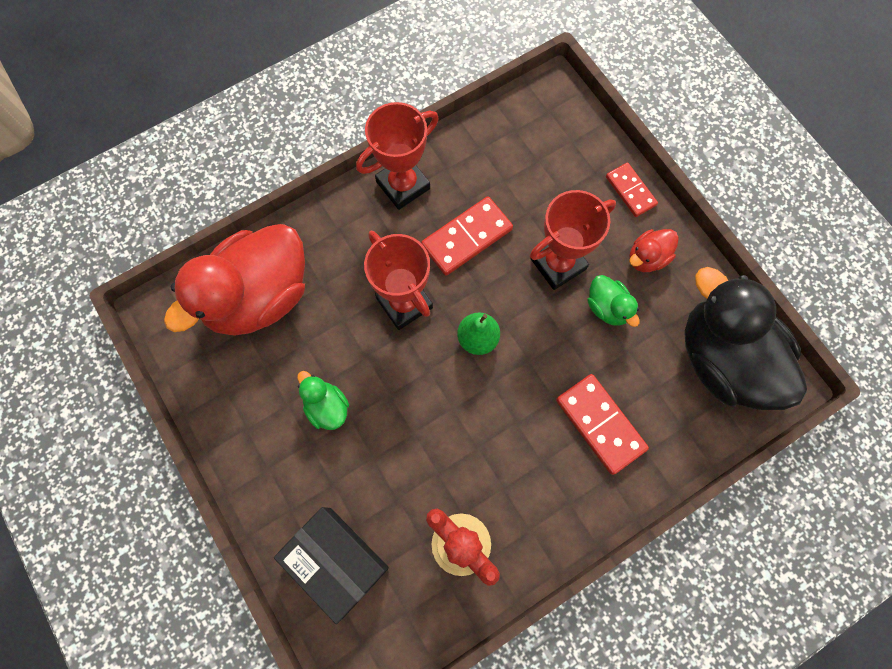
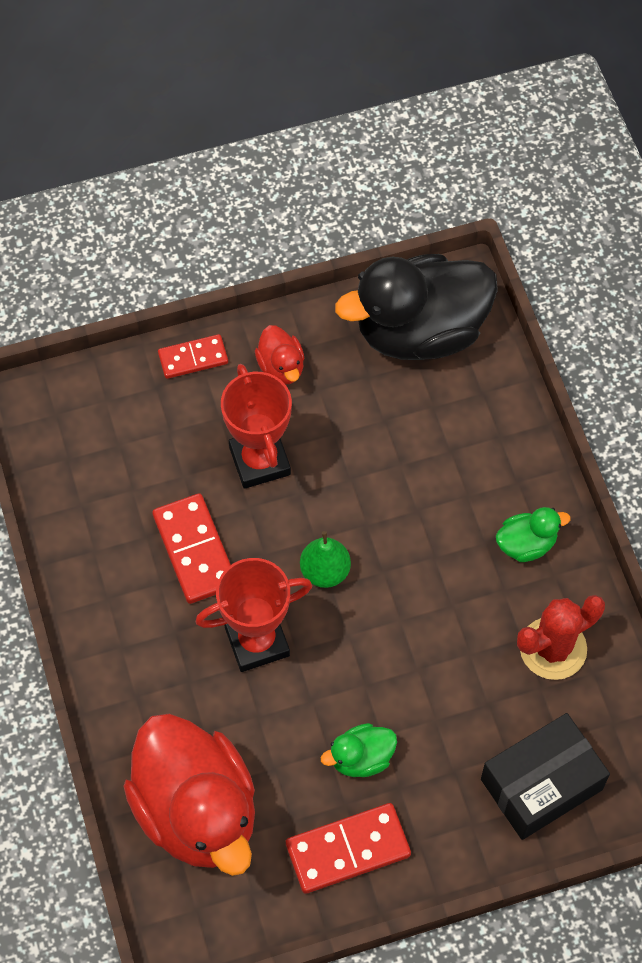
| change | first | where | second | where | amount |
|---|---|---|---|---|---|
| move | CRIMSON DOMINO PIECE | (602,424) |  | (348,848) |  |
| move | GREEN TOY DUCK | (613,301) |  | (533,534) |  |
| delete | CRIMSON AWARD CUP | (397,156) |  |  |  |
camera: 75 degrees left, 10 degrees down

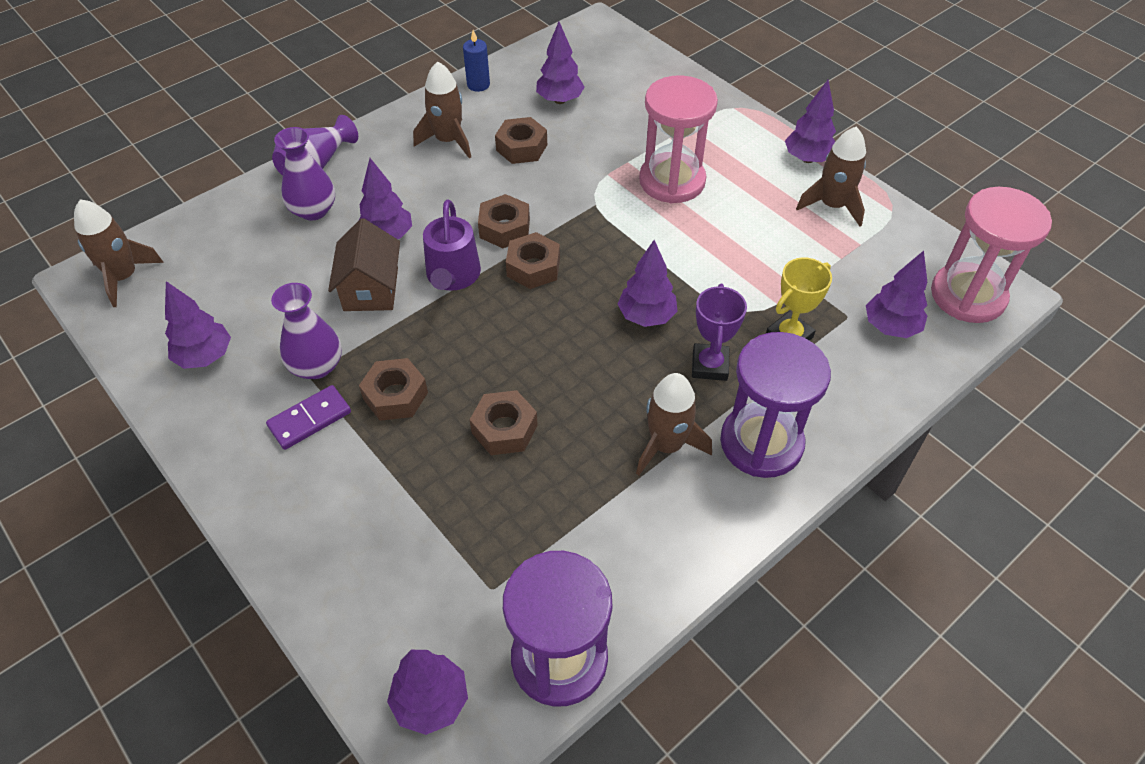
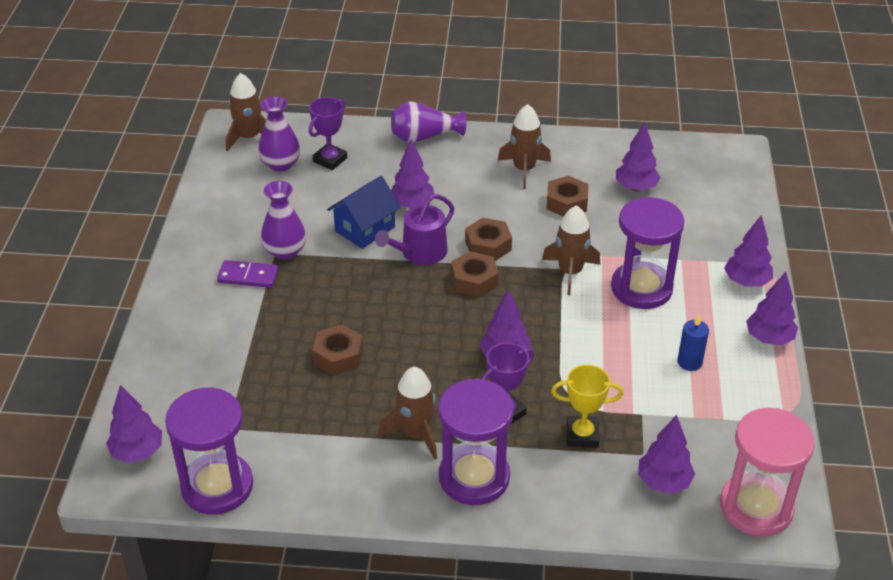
| change | first | where | second | where | amount |
|---|---|---|---|---|---|
| move | VIOLET FLOWER VASE | (304,174) |  | (279,134) |  |
| insert |  |  | VIOLET AWARD CUP | (328,133) |  |
| recolor | BROWN TOY HOUSE | (364,264) | ROYAL BLUE TOY HOUSE | (364,212) |  |
| move | BROWN SPACESHIP | (831,177) |  | (571,250) |  |
| recolor | ROSY SAND TIMER | (678,139) | VIOLET SAND TIMER | (648,253) |  |
| move | ROYAL BLUE PILLAR CANDLE | (476,61) |  | (693,343) |  |
| move | VIOLET TREE | (198,325) |  | (748,251) |  |
| delete | BROWN HEX NUT | (393,389) |  |  |  |
camera: 45 degrees right, 10 degrees down

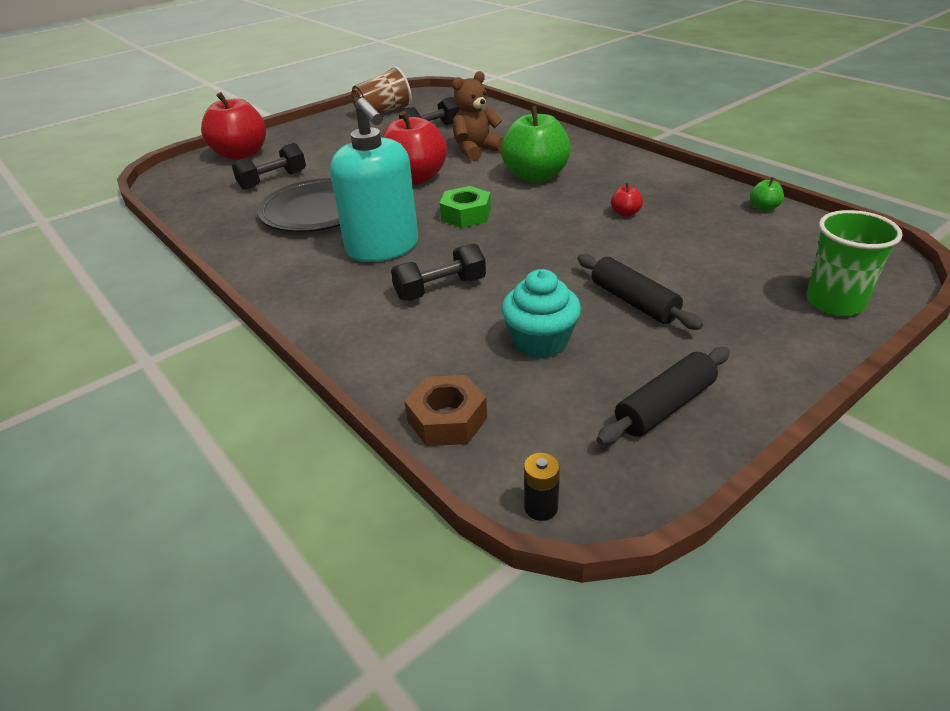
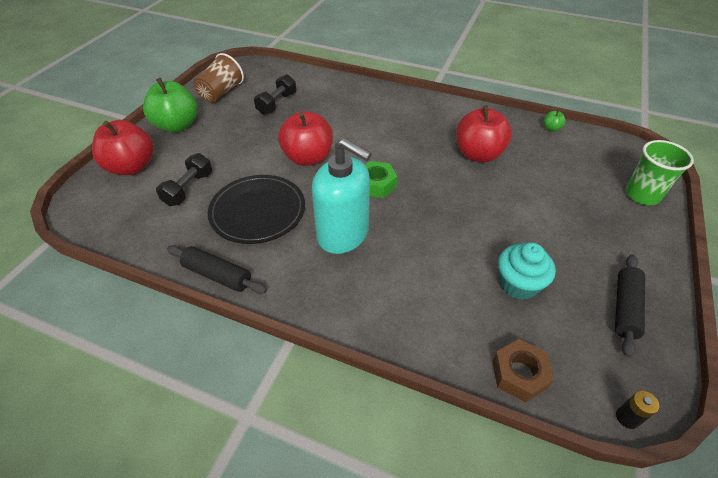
| change | first | where | second | where | amount |
|---|---|---|---|---|---|
| move | GREEN APPLE | (536,144) |  | (170,105) |  |
| move | BLACK PASTRY ROLLER | (640,292) |  | (217,269) |  |
| resize | CRIMSON APPLE | (627,200) |  | (484,133) | x2.43 |
| delete | BLACK DUMBBELL | (438,272) |  |  |  |
| delete | BROWN STUFFED BEAR | (477,116) |  |  |  |
camera: 30 degrees left, 10 degrees up

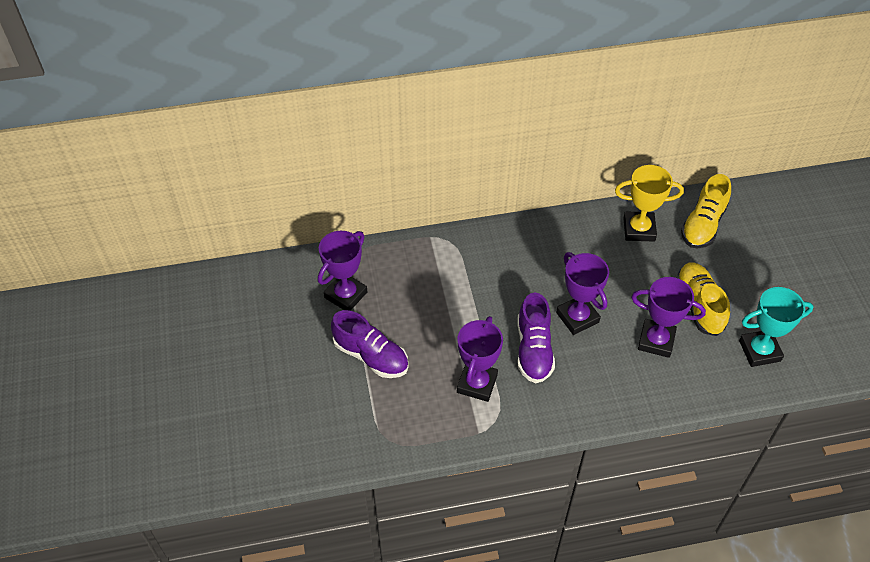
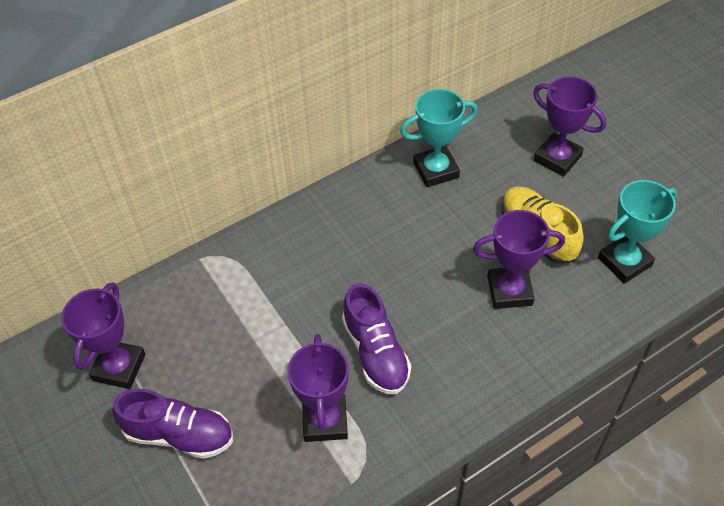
| change | first | where | second | where | amount |
|---|---|---|---|---|---|
| recolor | GOLDEN AWARD CUP | (649,203) | AQUA AWARD CUP | (439,138) |  |
| move | VIOLET AWARD CUP | (582,293) |  | (569,126) |  |
| delete | GOLDEN SHOE | (706,211) |  |  |  |
camera: 20 degrees left, 0 degrees up

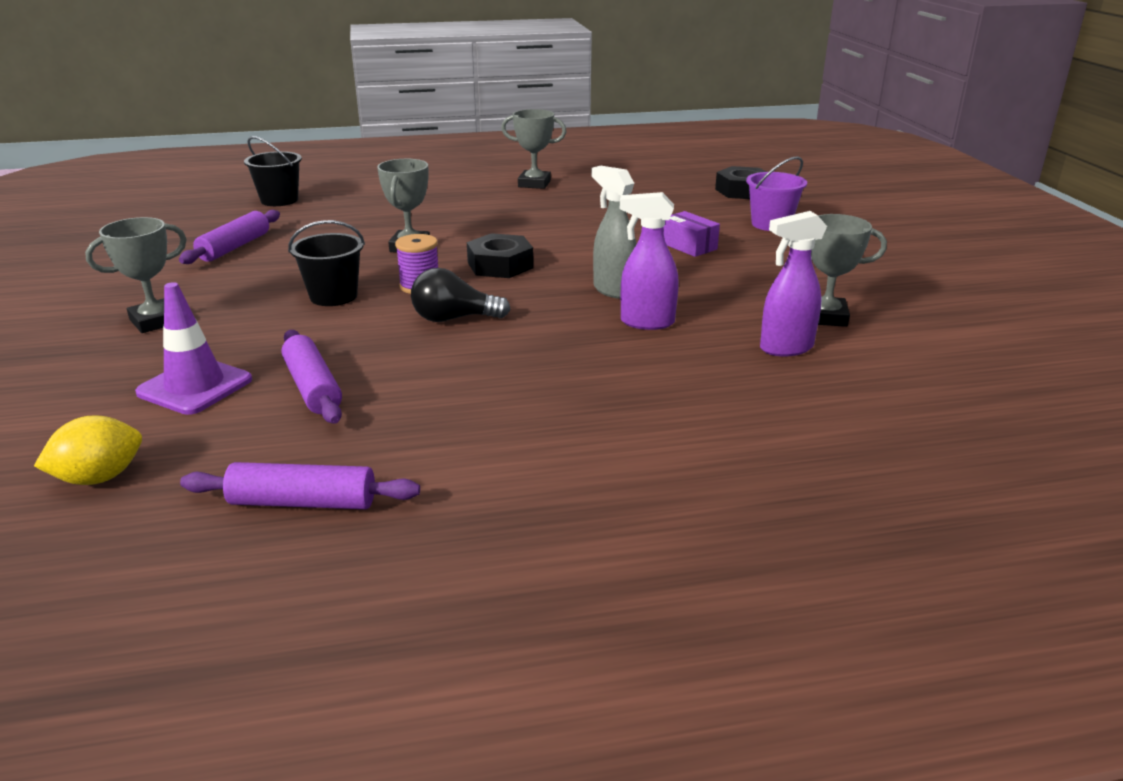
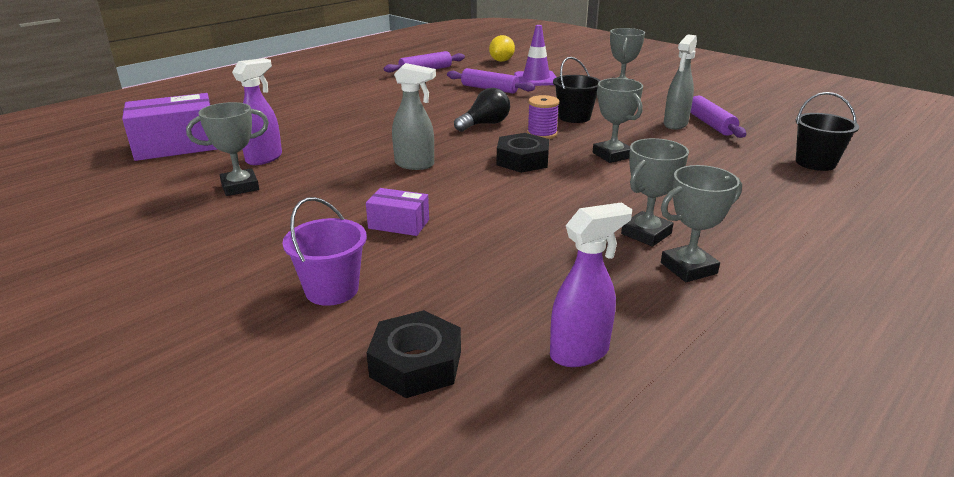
| change | first | where | second | where | amount |
|---|---|---|---|---|---|
| insert |  |  | VIOLET PACKAGE | (170,127) |  |
| move | VIOLET SPRAY CLEANER | (649,261) |  | (591,284) |  |
| insert |  |  | GRAY AWARD CUP | (655,192) |  |
| insert |  |  | GRAY SPRAY CLEANER | (680,82) |  |
camera: 145 degrees right, 0 degrees up

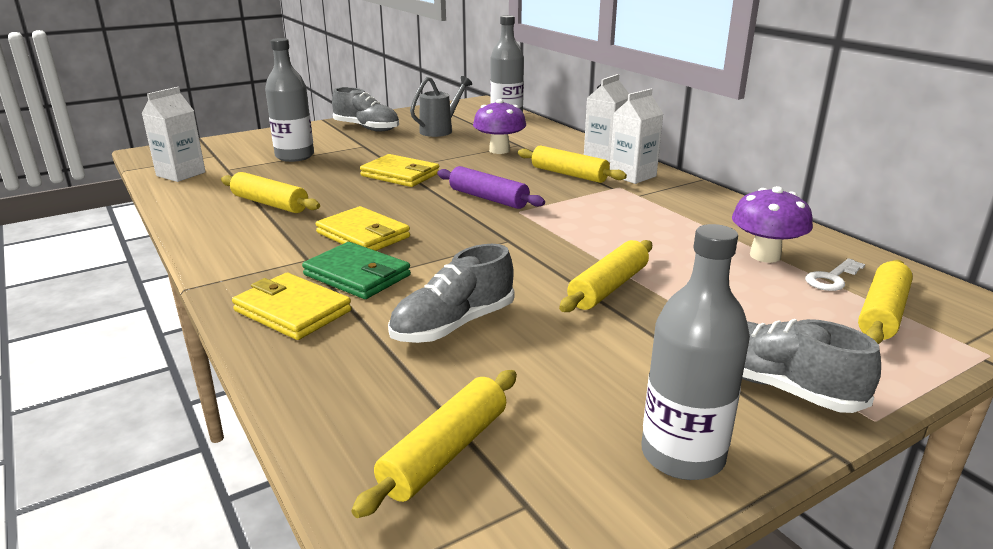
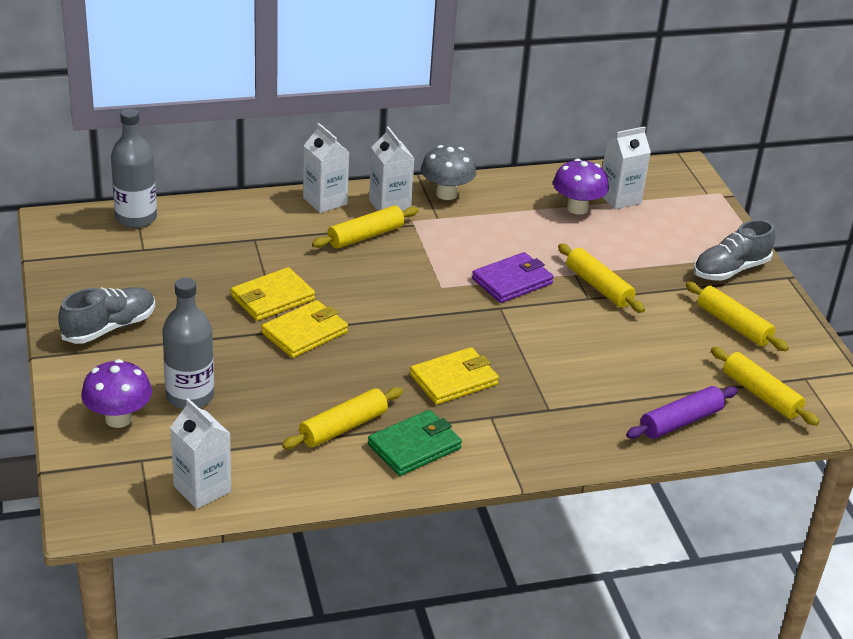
| change | first | where | second | where | amount |
|---|---|---|---|---|---|
| move | VIOLET MUSHROOM | (499,126) |  | (116,393) |  |
| move | GOLDEN CARD WALLET | (292,306) |  | (273,294) |  |
| move | GREEN CARD WALLET | (356,270) |  | (415,443) |  |
| insert |  |  | GRAY MUSHROOM | (448,172) |  |
| insert |  |  | VIOLET CARD WALLET | (513,277) |  |
| replace | PURE WHITE LATCHKEY | (835,274) | PURE WHITE CARTON | (626,167) |  |
| move | VIOLET PASTRY ROLLER | (491,187) |  | (682,412) |  |
| move | GOLDEN PASTRY ROLLER | (885,302) |  | (737,316) |  |
| delete | GRAY SHOE | (451,293) |  |  |  |
| delete | GRAY SPRINKLING CAN | (441,106) |  |  |  |
| delete | GRAY FLASK | (695,352) |  |  |  |
camera: 75 degrees left, 10 degrees up

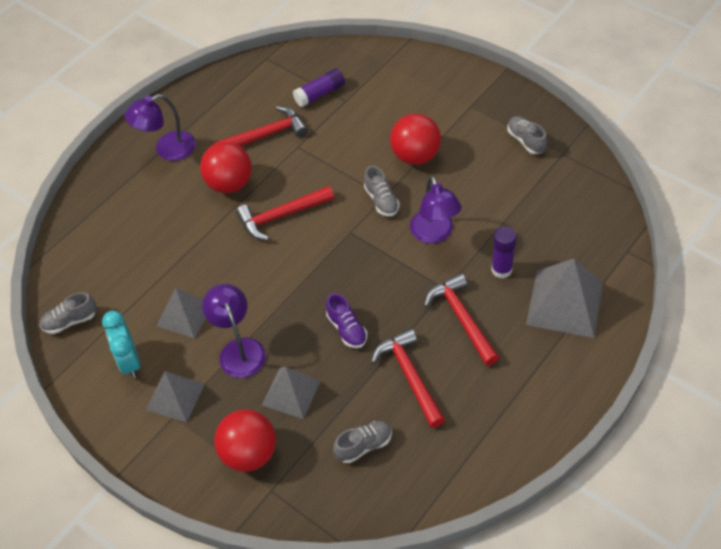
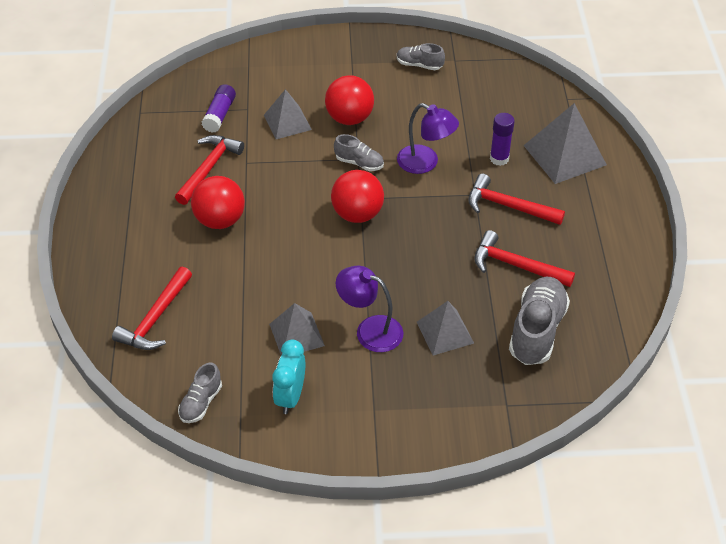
| change | first | where | second | where | amount |
|---|---|---|---|---|---|
| move | CRIMSON HAMMER | (285,213) |  | (152,308) |  |
| move | GRAY PYRAMID SHAPE | (175,396) |  | (288,114) |  |
| rotate | AQUA CLOCK | (121,344) |  | (288,377) | 75 degrees clockwise |
| move | CRIMSON BALL | (245,440) |  | (357,196) |  |
| resize | GRAY SHOE | (362,442) |  | (539,321) | x1.82 |
| delete | VIOLET LAMP | (160,127) |  |  |  |
| delete | VIOLET SHOE | (346,320) |  |  |  |
camera: 45 degrees left, 5 degrees down

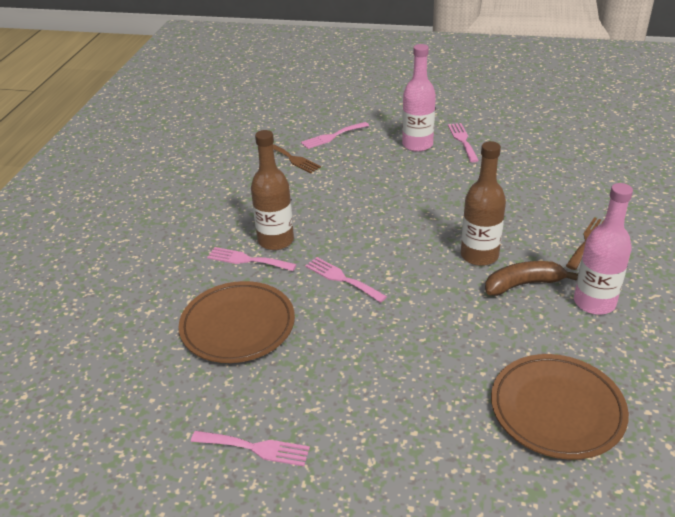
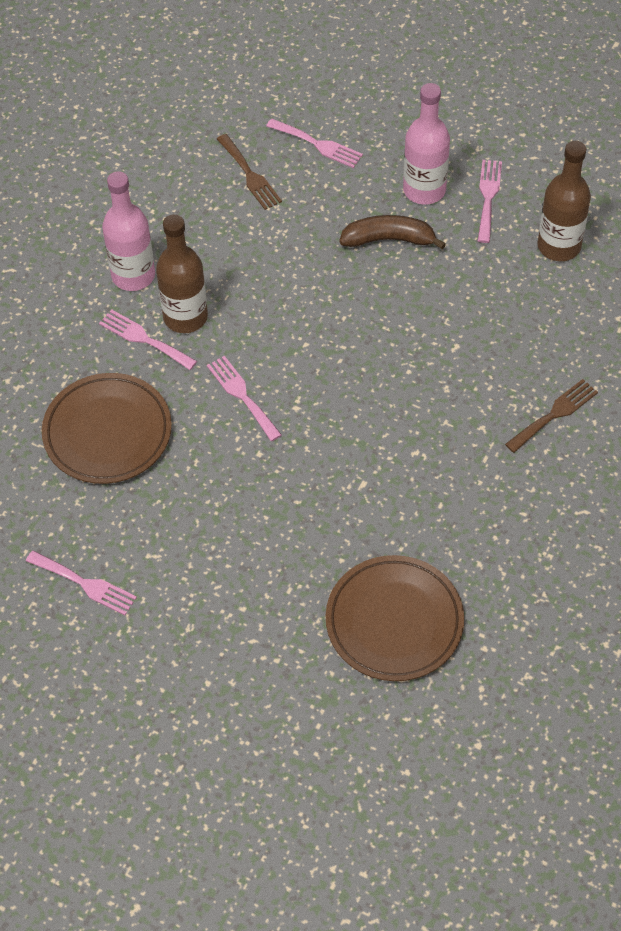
| change | first | where | second | where | amount |
|---|---|---|---|---|---|
| move | ROSY FLASK | (603,249) |  | (128,231) |  |
| rotate | ROSY FORK | (335,135) |  | (314,143) | 135 degrees counterclockwise |
| move | BROWN BANANA | (531,278) |  | (392,232) |  |
| move | BROWN FLASK | (483,203) |  | (564,201) |  |
camera: 15 degrees right, 20 degrees up

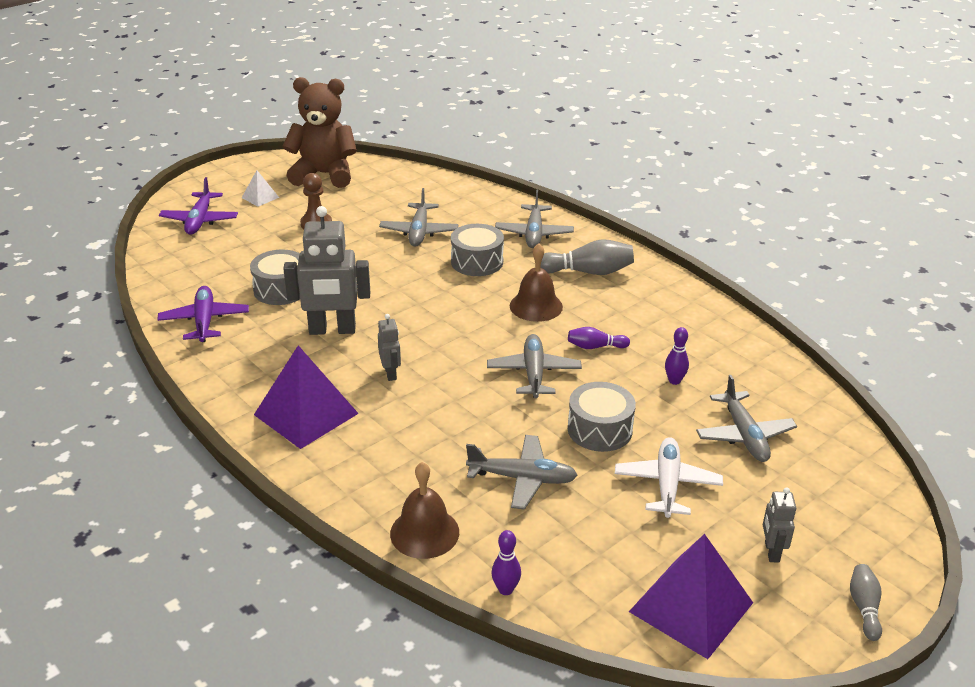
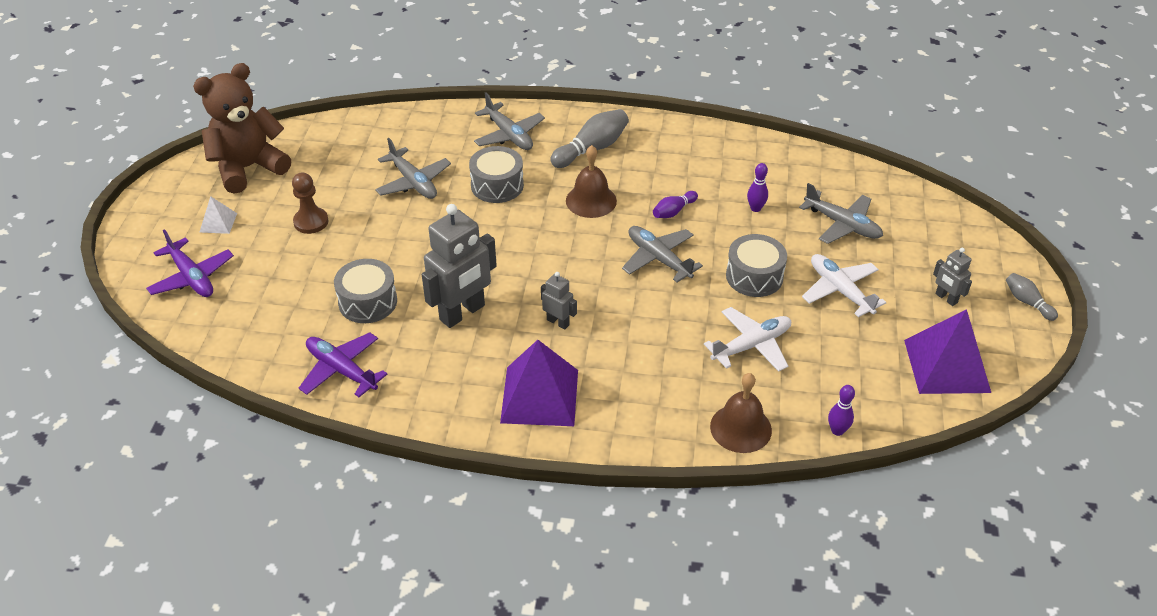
| change | first | where | second | where | amount |
|---|---|---|---|---|---|
| recolor | GRAY TOY PLANE | (522,472) | PURE WHITE TOY PLANE | (747,339) |  |
camera: 40 degrees left, 10 degrees up

